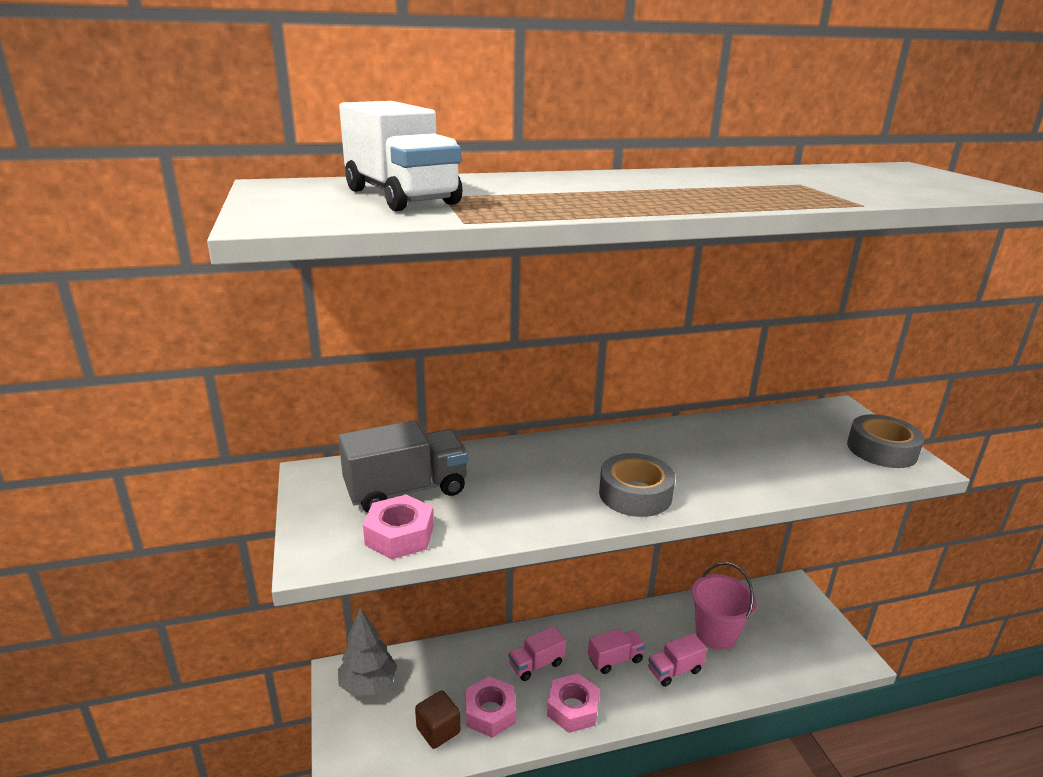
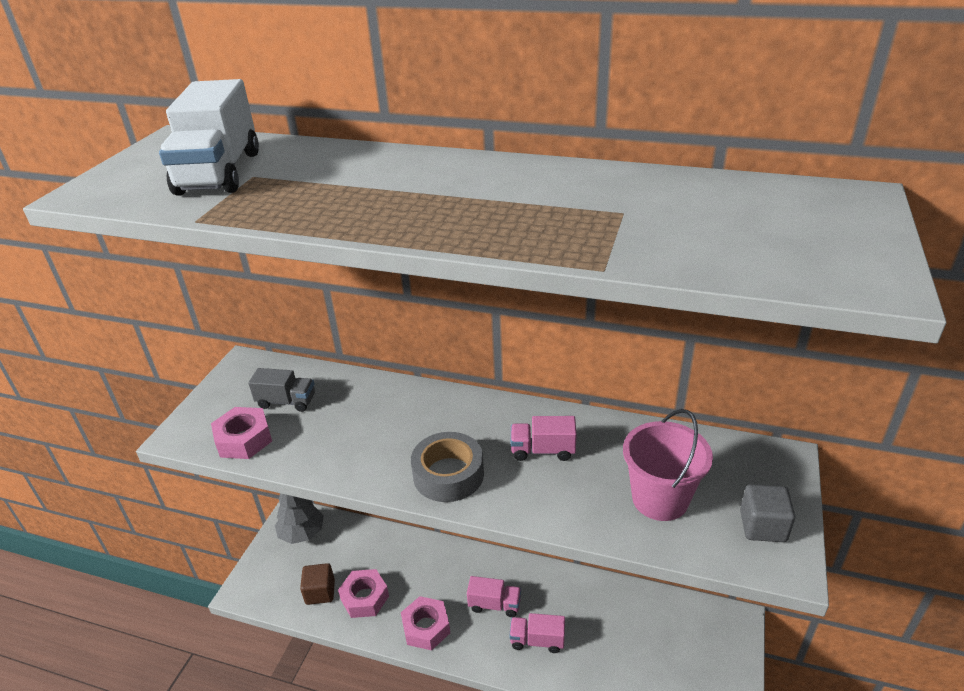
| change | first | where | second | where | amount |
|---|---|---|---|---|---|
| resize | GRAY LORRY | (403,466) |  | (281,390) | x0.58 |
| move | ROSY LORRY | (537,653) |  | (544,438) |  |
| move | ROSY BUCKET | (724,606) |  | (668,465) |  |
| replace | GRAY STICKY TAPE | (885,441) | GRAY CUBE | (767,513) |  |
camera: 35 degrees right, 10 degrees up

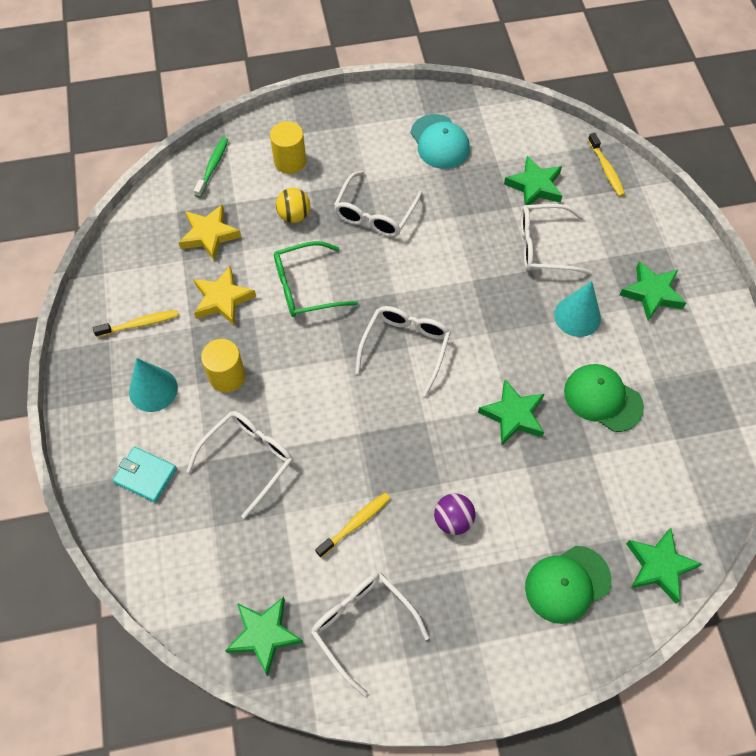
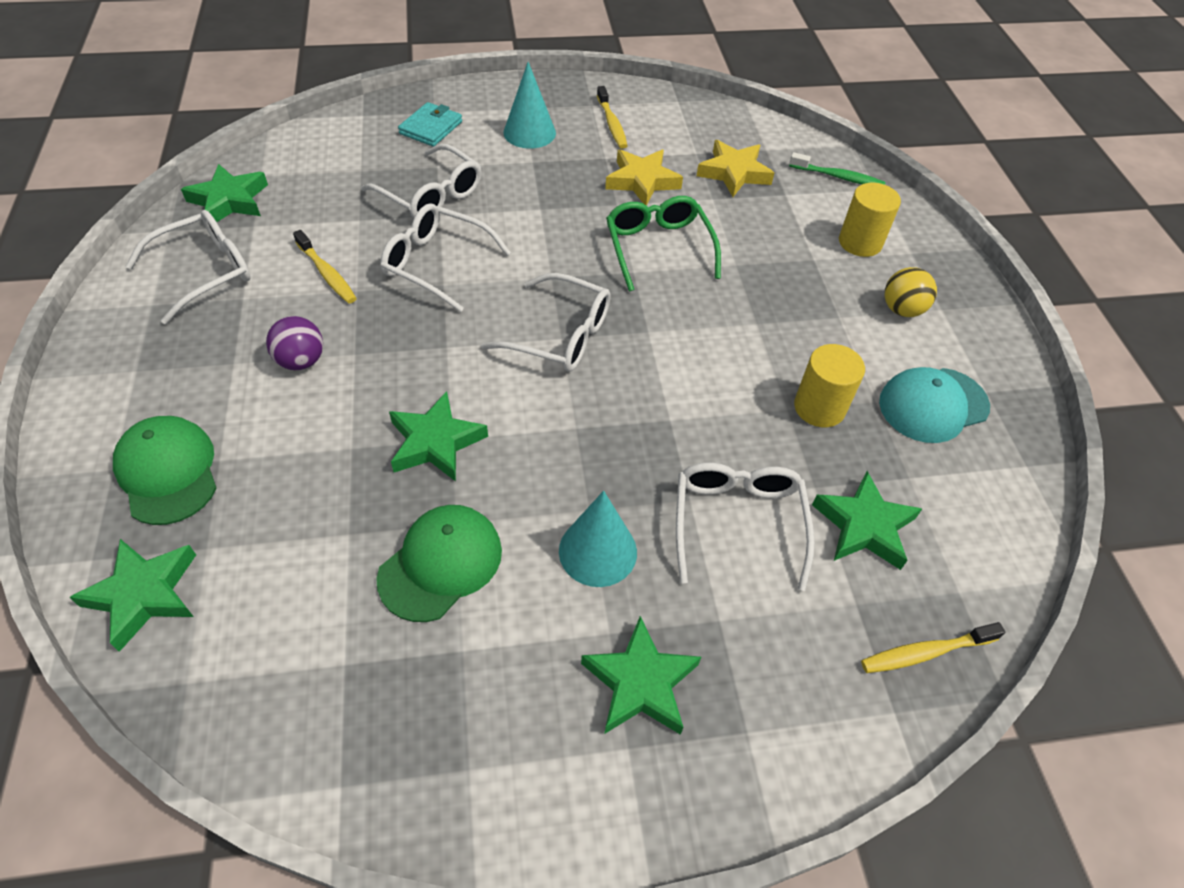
| change | first | where | second | where | amount |
|---|---|---|---|---|---|
| move | PURE WHITE SPECTACLES | (378,204) |  | (445,257) |  |
| move | GOLDEN SOLID CYLINDER | (223,366) |  | (829,385) |  |
| move | GOLDEN BALL | (293,205) |  | (911,292) |  |
camera: 90 degrees right, 10 degrees down

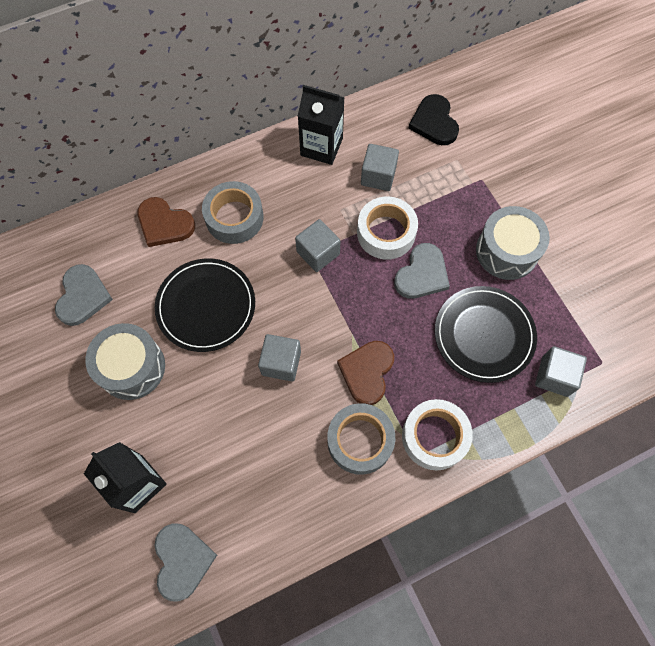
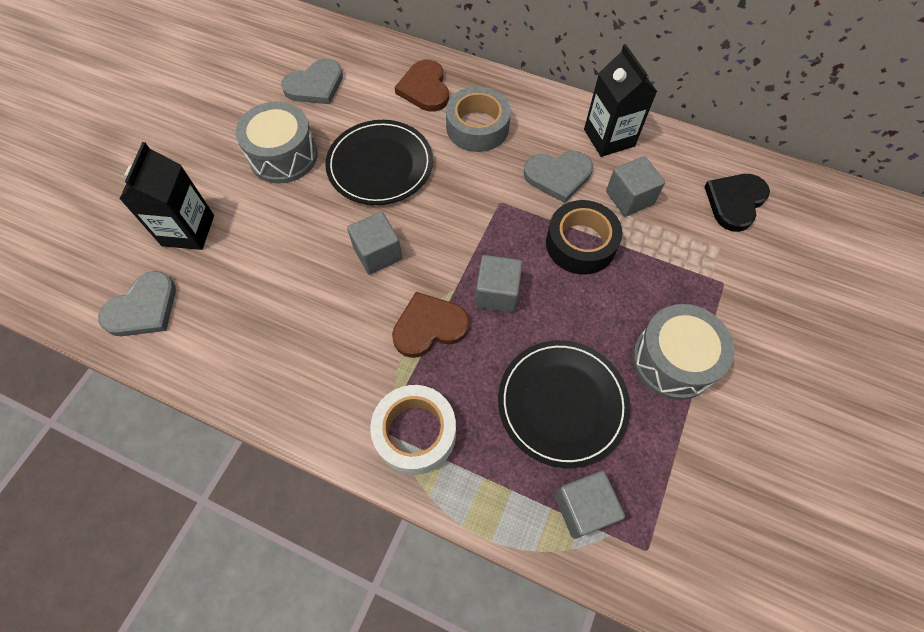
| change | first | where | second | where | amount |
|---|---|---|---|---|---|
| move | GRAY CUBE | (317,245) |  | (499,284) |  |
| move | GRAY HEART | (422,271) |  | (558,177) |  |
| recolor | PURE WHITE STICKY TAPE | (387,228) | BLACK STICKY TAPE | (584,237) |  |
| delete | GRAY STICKY TAPE | (361,439) |  |  |  |
camera: 50 degrees right, 5 degrees down

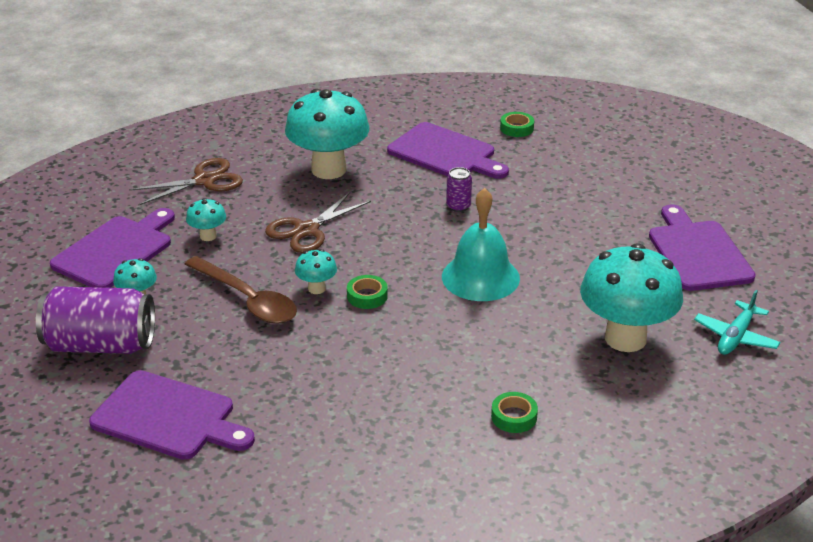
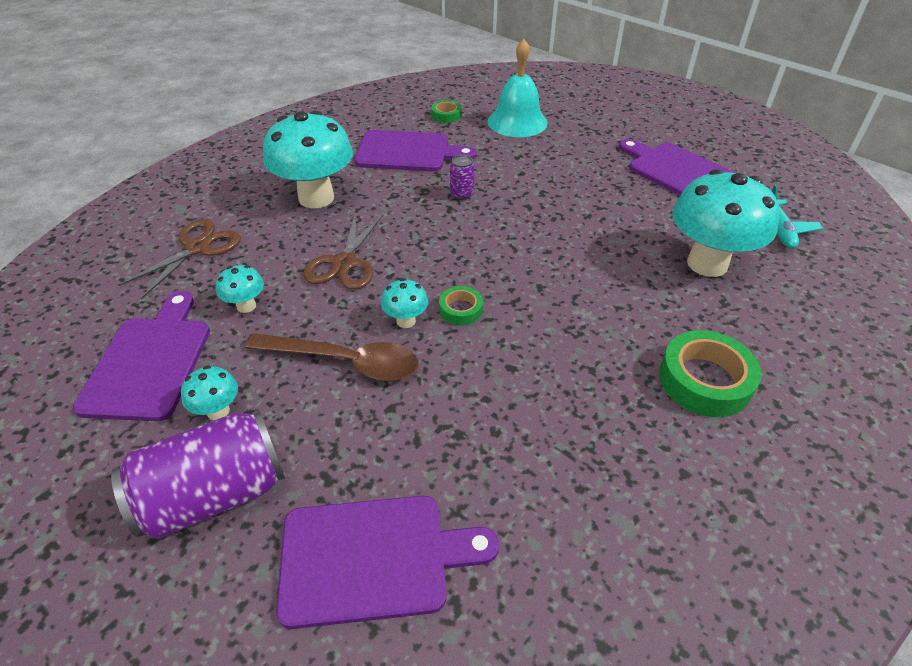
| change | first | where | second | where | amount |
|---|---|---|---|---|---|
| move | AQUA SCHOOL BELL | (481,244) |  | (517,88) |  |
| resize | GREEN STICKY TAPE | (514,412) |  | (710,373) | x1.86 |
camera: 30 degrees left, 10 degrees up

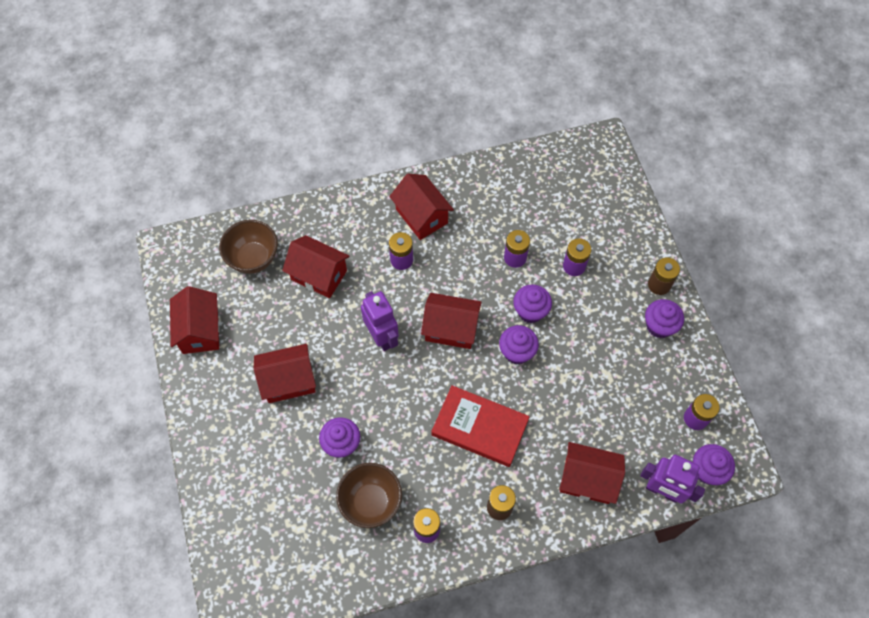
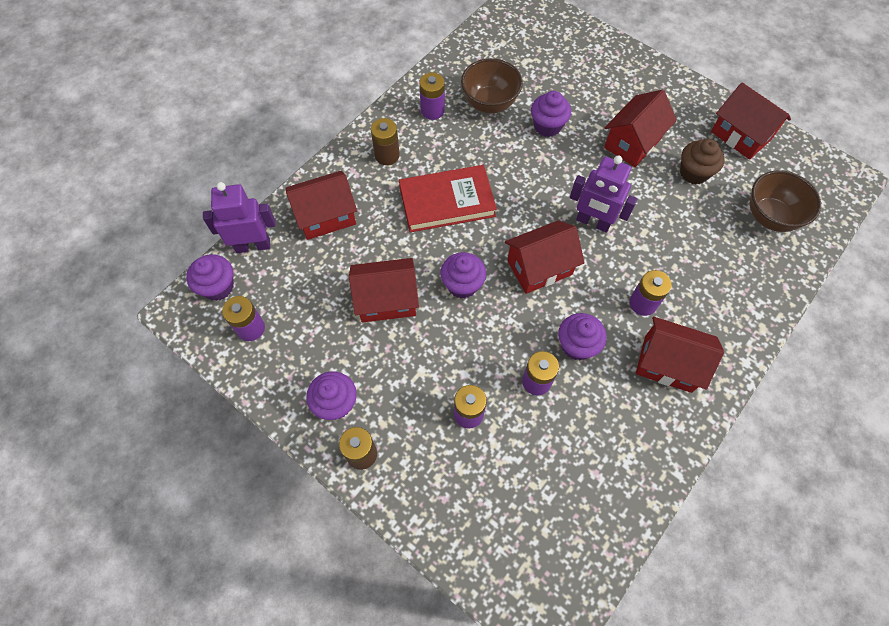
| change | first | where | second | where | amount |
|---|---|---|---|---|---|
| move | CRIMSON TOY HOUSE | (316,266) |  | (384,290) |  |
| move | VIOLET FAIRY CAKE | (532,303) |  | (582,336) |  |
| insert |  |  | BROWN FAIRY CAKE | (702,162) |  |
camera: 145 degrees right, 0 degrees up

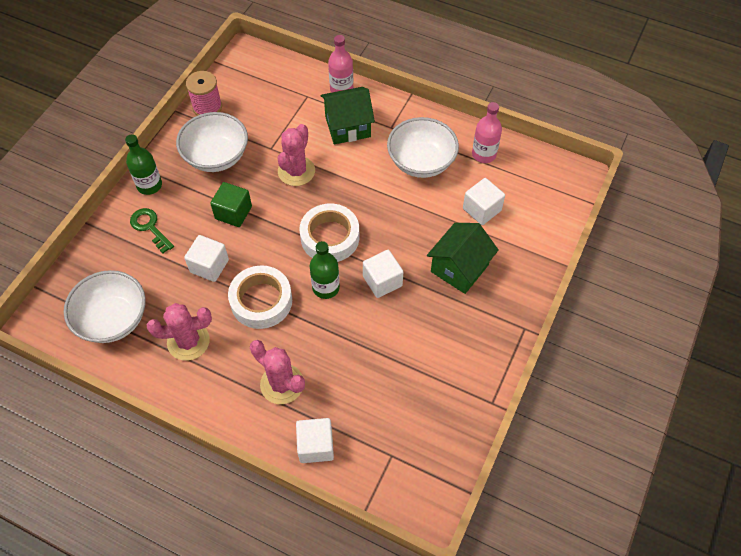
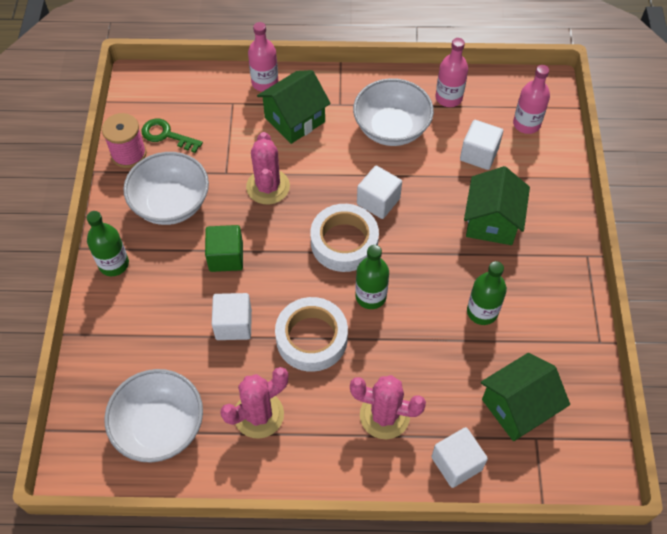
| change | first | where | second | where | amount |
|---|---|---|---|---|---|
| move | GREEN LATCHKEY | (152,230) |  | (172,136) |  |
| move | PURE WHITE CUBE | (383,274) |  | (379,192) |  |
| insert |  |  | GREEN FLASK | (487,293) |  |
| insert |  |  | GREEN TOY HOUSE | (525,397) |  |
| insert |  |  | ROSY FLASK | (531,99) |  |
camera: 25 degrees left, 0 degrees up

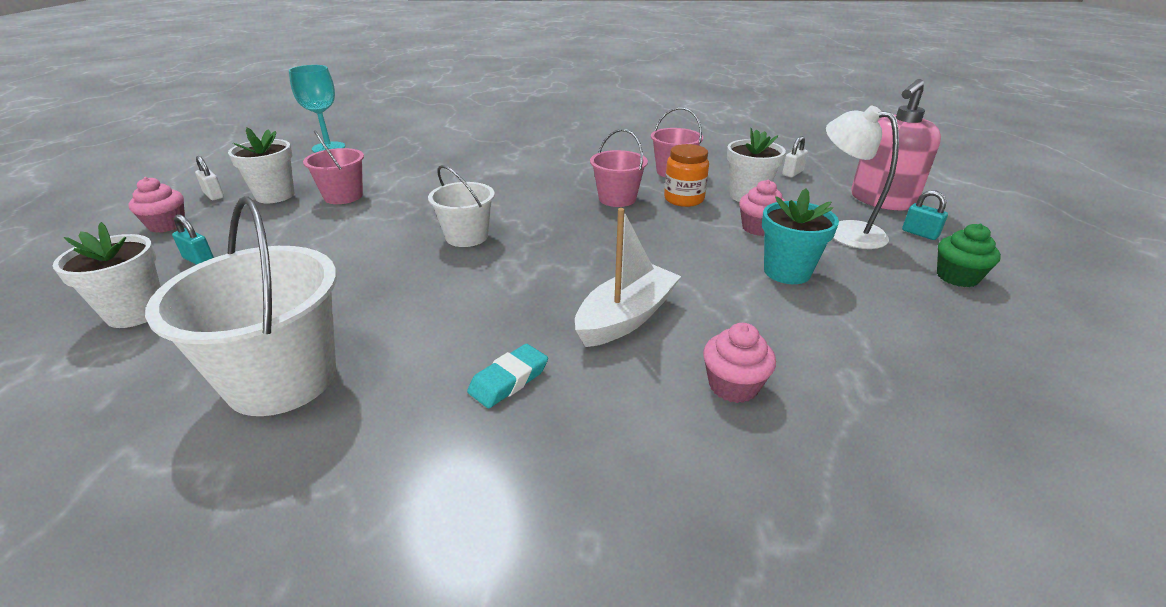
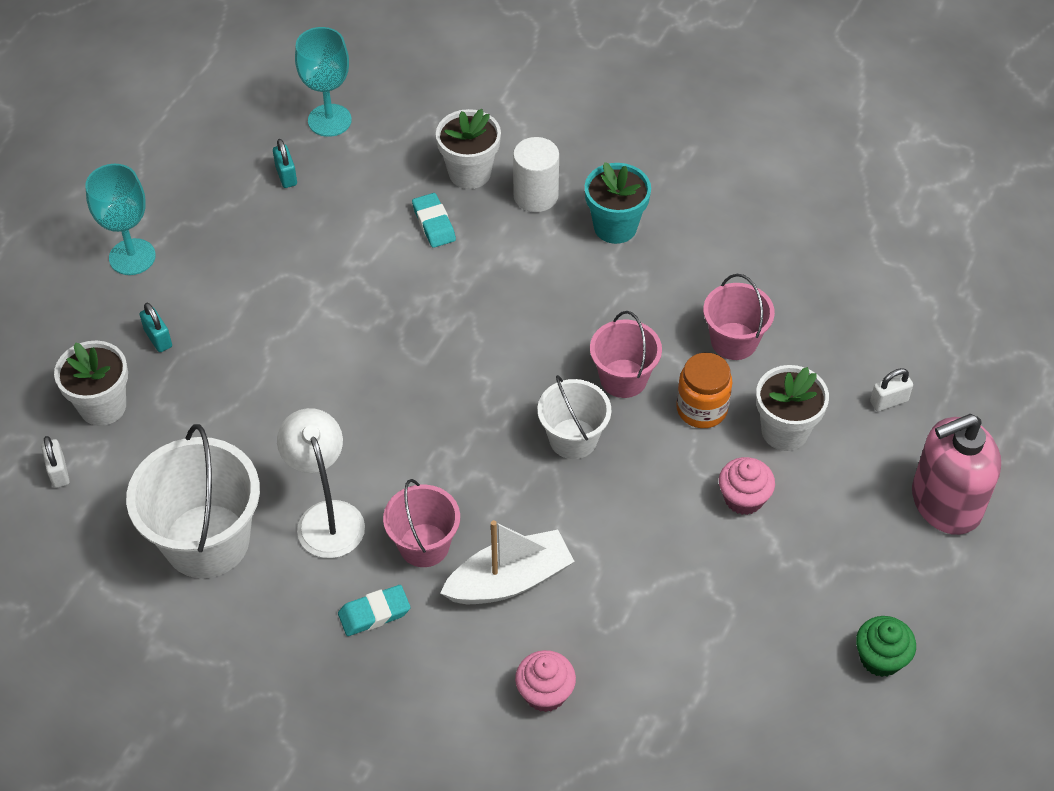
| change | first | where | second | where | amount |
|---|---|---|---|---|---|
| move | PURE WHITE LOCK | (209,178) |  | (55,462) |  |
| replace | ROSY FAIRY CAKE | (156,205) | AQUA CHALICE | (120,219) |  |
| move | AQUA LOCK | (925,215) |  | (285,163) |  |
| move | PURE WHITE LAMP | (862,177) |  | (321,483) |  |
| move | ROSY BUCKET | (333,167) |  | (421,523) |  |
| insert |  |  | AQUA PENCIL ERASER | (434,220) |  |
| move | PURE WHITE FLOWER POT | (261,165) |  | (468,149) |  |
| insert |  |  | PURE WHITE SOLID CYLINDER | (536,174) |  |
| move | PURE WHITE BUCKET | (461,206) |  | (574,417) |  |
| move | AQUA FLOWER POT | (800,236) |  | (618,203) |  |
camera: 25 degrees right, 20 degrees up

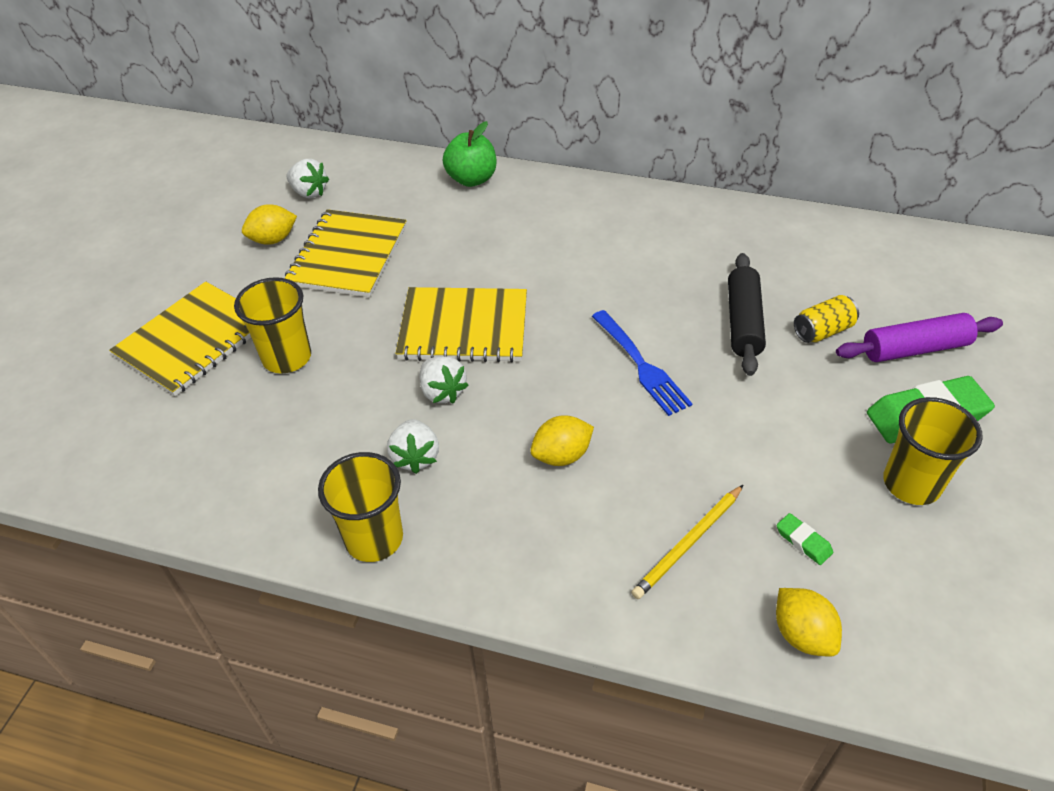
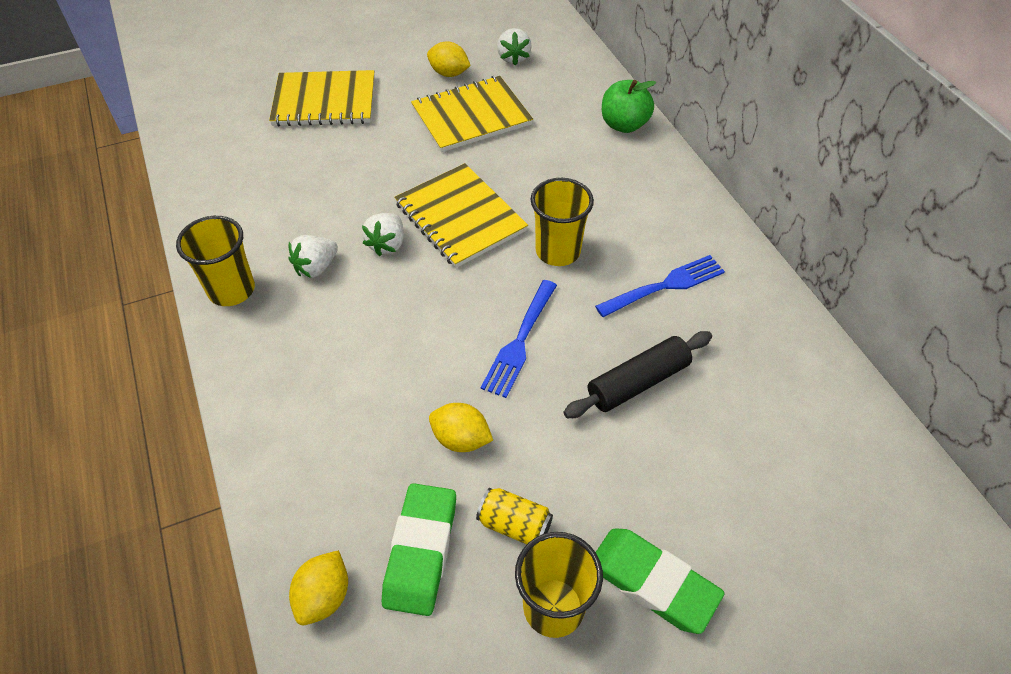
| change | first | where | second | where | amount |
|---|---|---|---|---|---|
| resize | GREEN PENCIL ERASER | (805,539) |  | (419,549) | x2.22 |
| move | GOLDEN TOY LEMON | (562,440) |  | (461,427) |  |
| move | GOLDEN CAN | (826,319) |  | (514,516) |  |
| move | GOLDEN TUMBLER | (272,325) |  | (562,222) |  |
| insert |  |  | ROYAL BLUE FORK | (660,286) |  |
| delete | GOLDEN PENCIL | (687,542) |  |  |  |
| delete | VIOLET PASTRY ROLLER | (919,337) |  |  |  |
camera: 50 degrees right, 5 degrees up

